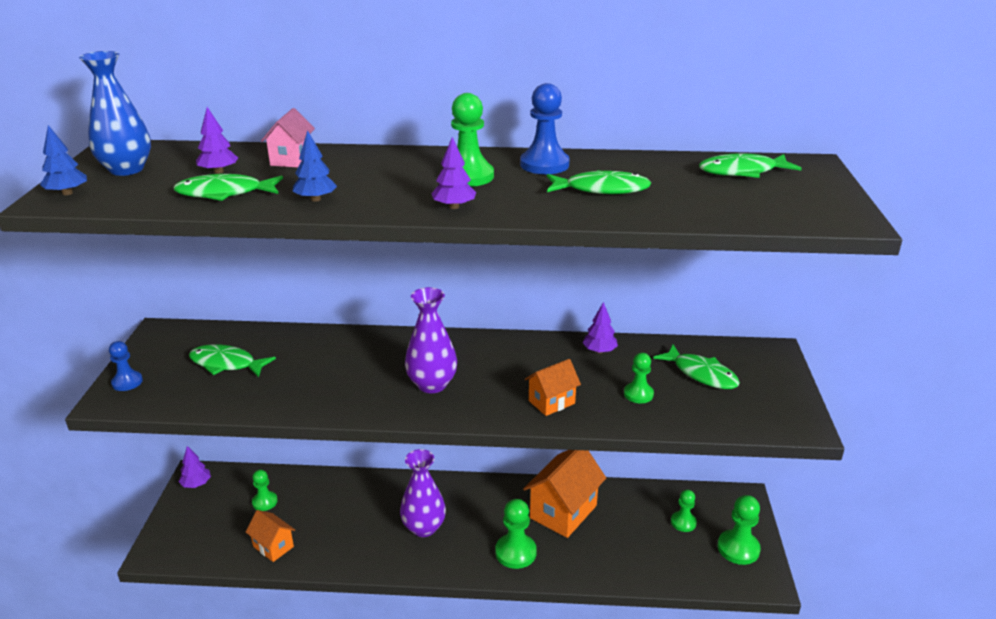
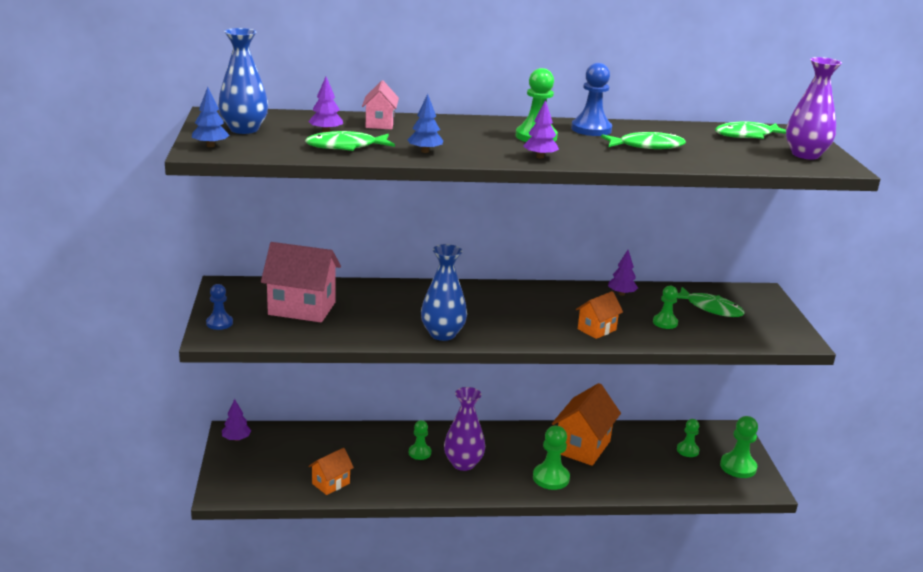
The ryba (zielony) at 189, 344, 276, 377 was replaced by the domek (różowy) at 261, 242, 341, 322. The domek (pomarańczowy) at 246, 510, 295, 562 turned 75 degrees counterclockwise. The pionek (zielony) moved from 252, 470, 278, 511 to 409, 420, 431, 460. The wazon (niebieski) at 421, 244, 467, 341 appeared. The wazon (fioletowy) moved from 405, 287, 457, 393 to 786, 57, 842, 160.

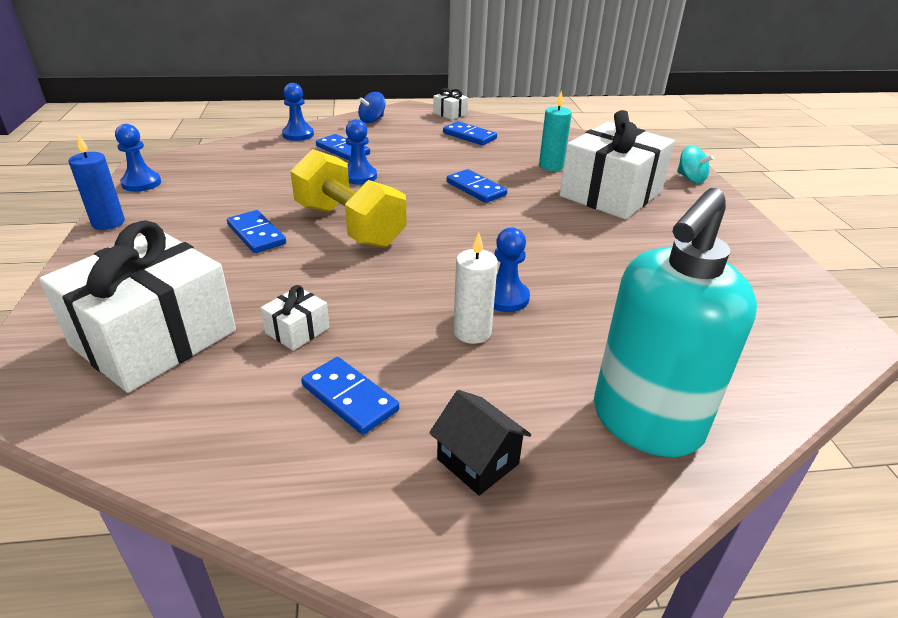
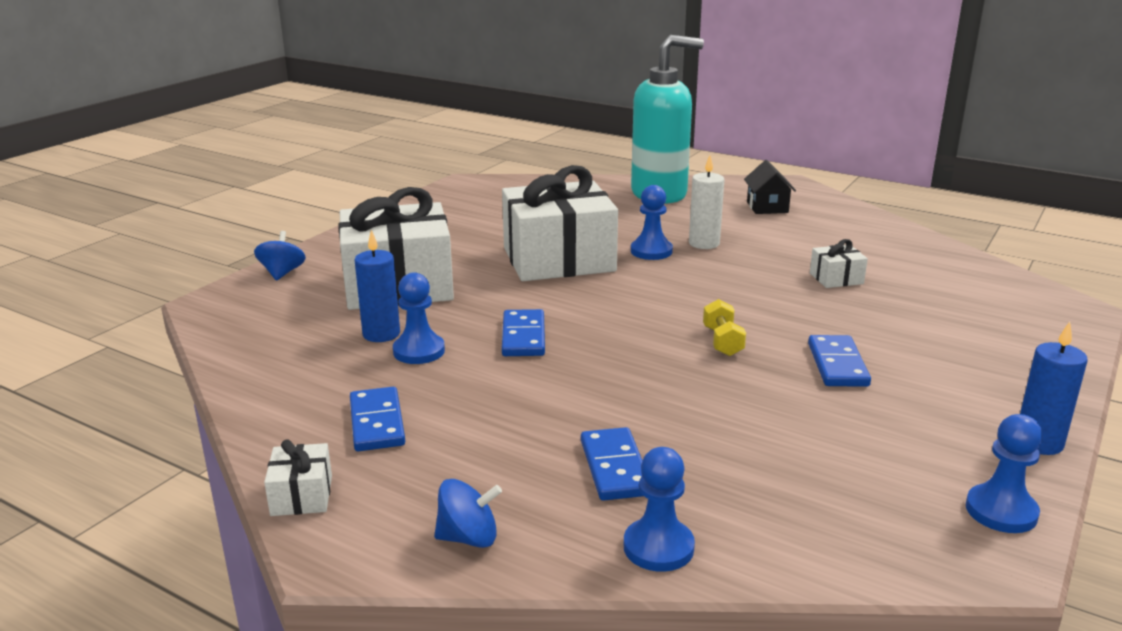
The bączek (turkusowy) at 677, 145, 714, 183 became the bączek (niebieski) at 254, 231, 306, 281. The świeca (turkusowy) at 539, 91, 572, 171 became the świeca (niebieski) at 354, 230, 400, 342. The pionek (niebieski) moved from 346, 119, 377, 184 to 393, 272, 445, 364. The prezent (biały) moved from 39, 220, 236, 393 to 502, 165, 618, 281. The hantel (żółty) at 290, 149, 407, 248 changed to 0.42 times the size. The kostka domina (niebieski) at 301, 357, 399, 435 disappeared.

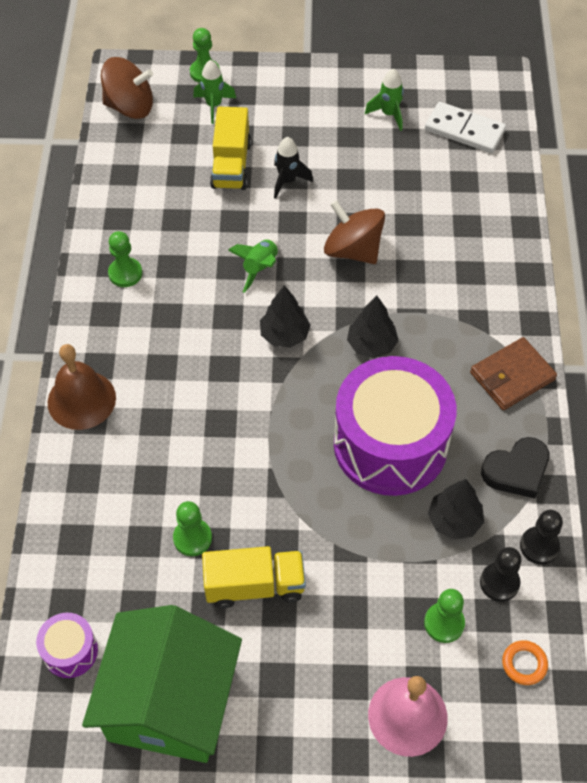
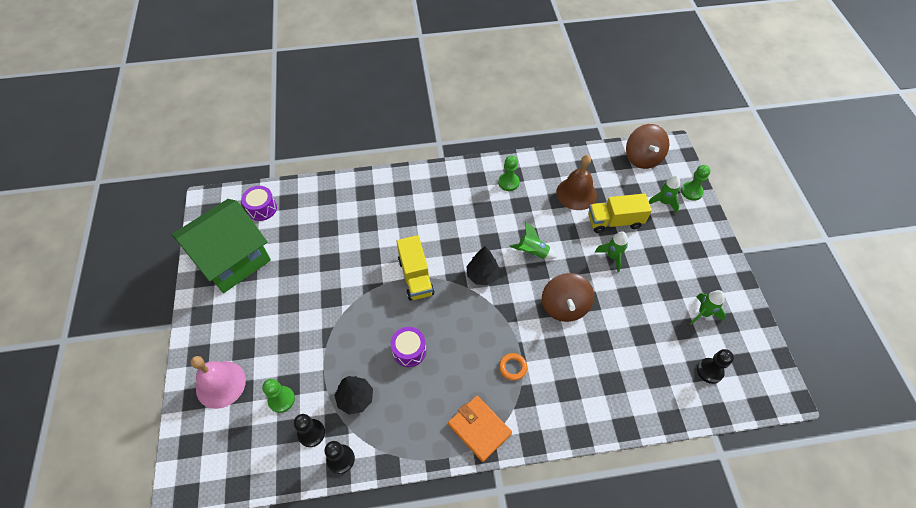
The domek (zielony) at 82, 605, 242, 763 turned 45 degrees counterclockwise. The bęben (fioletowy) at 334, 356, 456, 496 changed to 0.43 times the size. The ciężarówka (żółty) moved from 202, 546, 306, 608 to 397, 235, 435, 301. The portfel (brązowy) at 470, 337, 557, 410 became the portfel (pomarańczowy) at 448, 396, 512, 462. The pierścień (pomarańczowy) moved from 502, 640, 548, 685 to 499, 353, 527, 380. The bączek (brązowy) at 324, 200, 385, 264 turned 150 degrees clockwise. The dzwonek (brązowy) moved from 48, 344, 116, 430 to 556, 155, 597, 210. The rakieta (czarny) at 274, 137, 313, 199 became the rakieta (zielony) at 595, 231, 628, 273. The kostka domina (biały) at 425, 102, 506, 153 was replaced by the pionek (czarny) at 697, 349, 734, 384. The pionek (zielony) at 173, 501, 212, 556 disappeared. The drzewko (czarny) at 347, 296, 399, 358 disappeared. The serce (czarny) at 481, 437, 550, 499 disappeared.

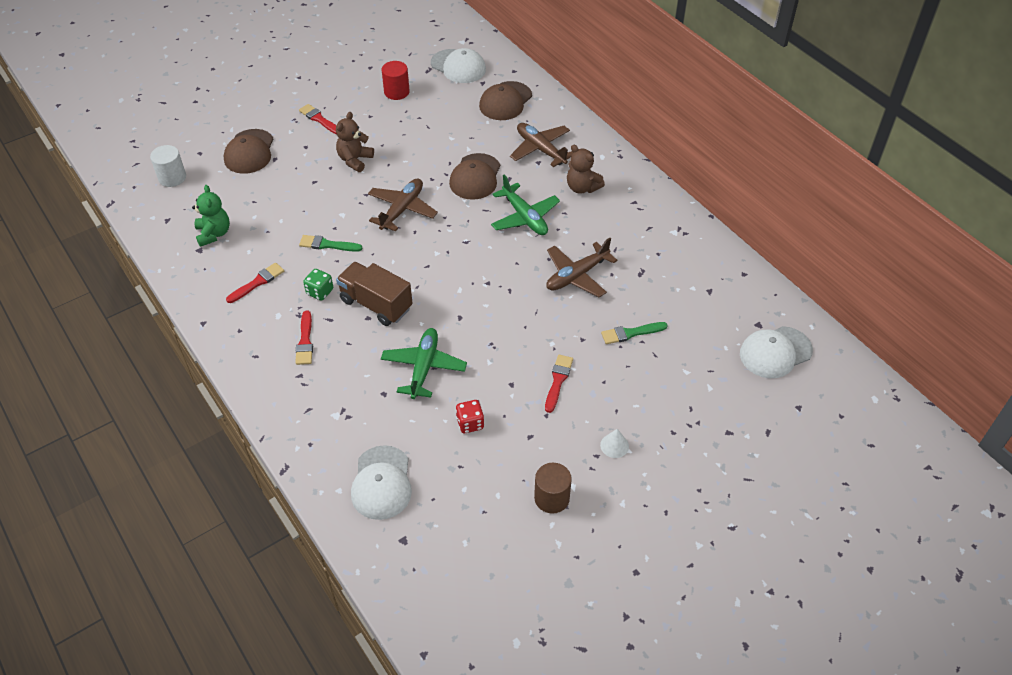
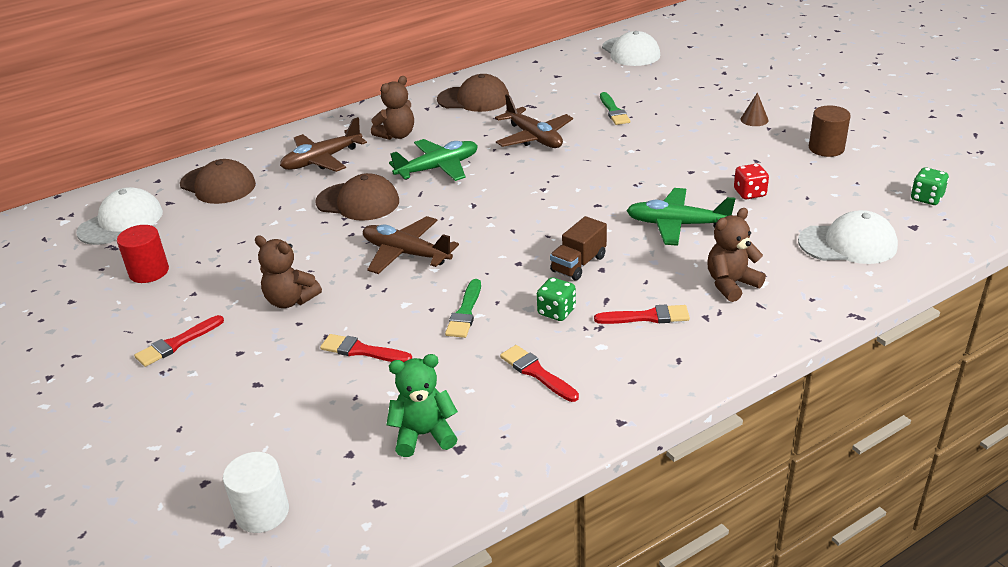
The pędzel (czerwony) moved from 545, 355, 573, 413 to 320, 334, 412, 362. The czapka (brązowy) moved from 224, 129, 273, 174 to 437, 74, 509, 112. The ciężarówka (brązowy) at 336, 262, 412, 326 changed to 0.66 times the size. The miś (brązowy) at 707, 208, 766, 302 appeared. The stożek (biały) at 600, 429, 629, 458 became the stożek (brązowy) at 740, 93, 769, 126. The kostka do gry (zielony) at 911, 167, 949, 205 appeared.

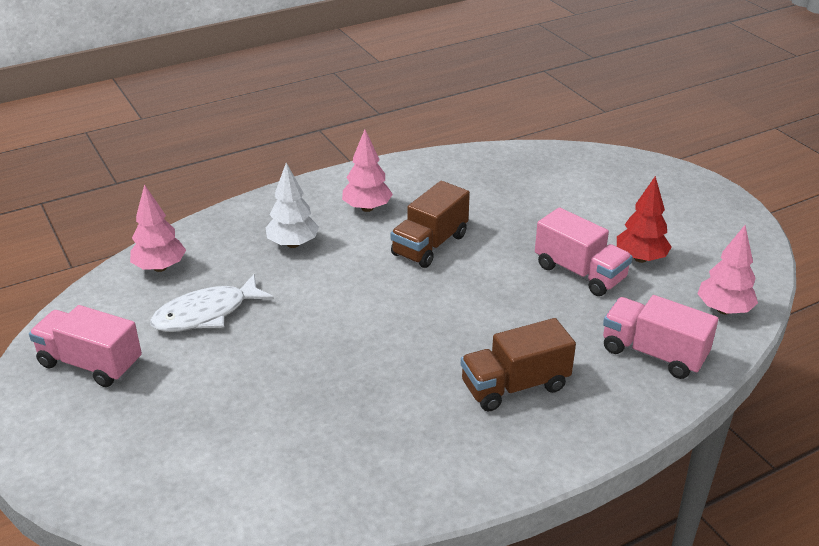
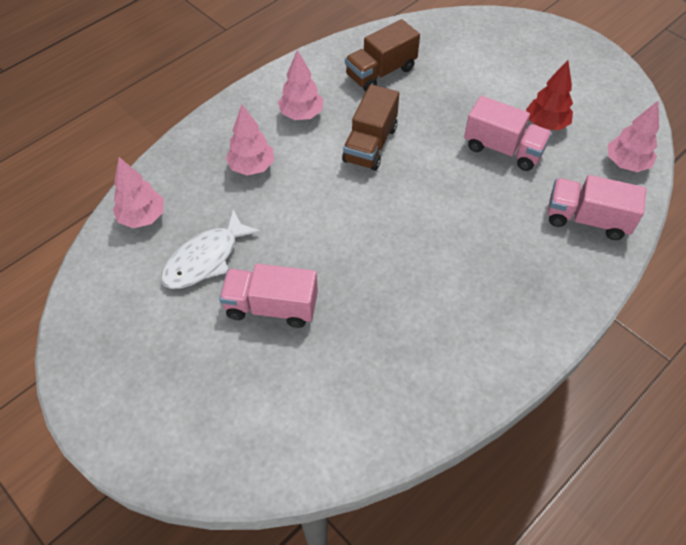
The ciężarówka (różowy) moved from 29, 305, 142, 387 to 219, 264, 318, 328. The drzewko (biały) at 266, 163, 319, 248 became the drzewko (różowy) at 226, 104, 274, 175. The ciężarówka (brązowy) moved from 461, 318, 576, 412 to 345, 19, 420, 91.

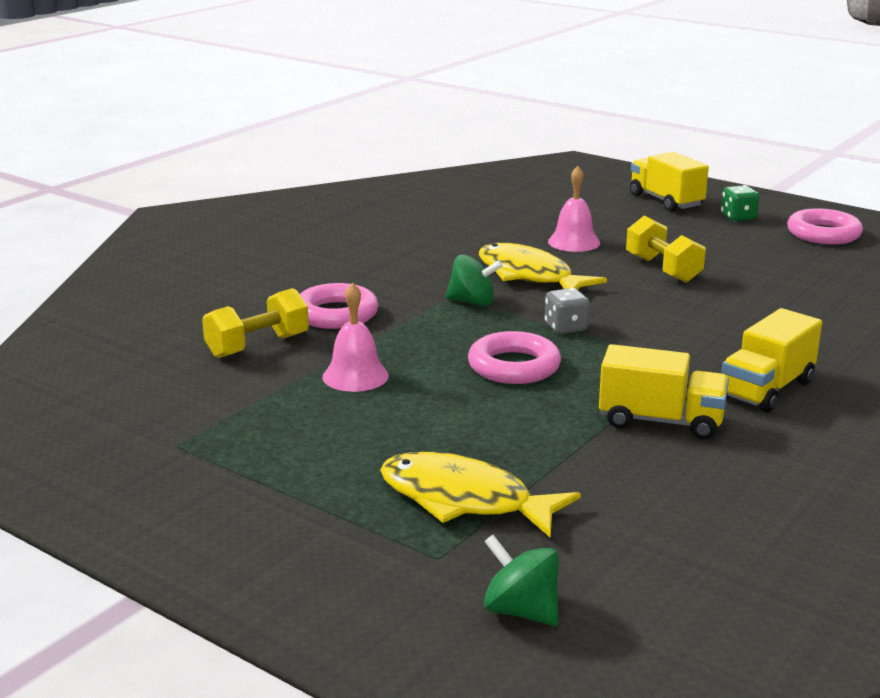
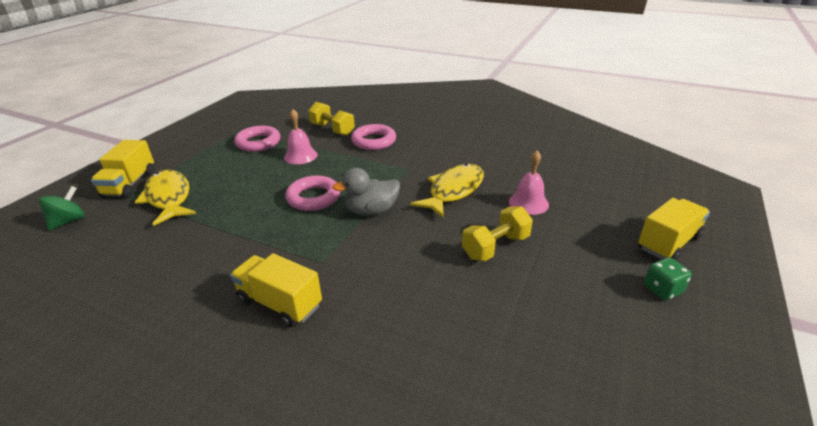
The ciężarówka (żółty) moved from 599, 344, 729, 439 to 91, 140, 155, 198. The ryba (żółty) at 380, 452, 581, 538 turned 45 degrees counterclockwise. The pierścień (różowy) moved from 787, 208, 863, 244 to 234, 126, 280, 152. The kostka do gry (szary) at 545, 288, 590, 334 was replaced by the kaczka (szary) at 332, 168, 400, 215. The bączek (zielony) at 445, 254, 503, 306 disappeared.

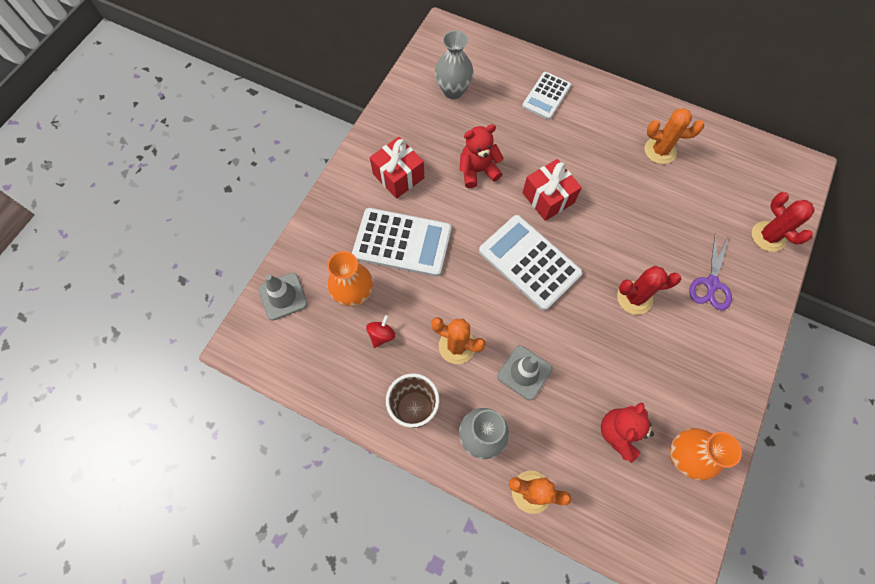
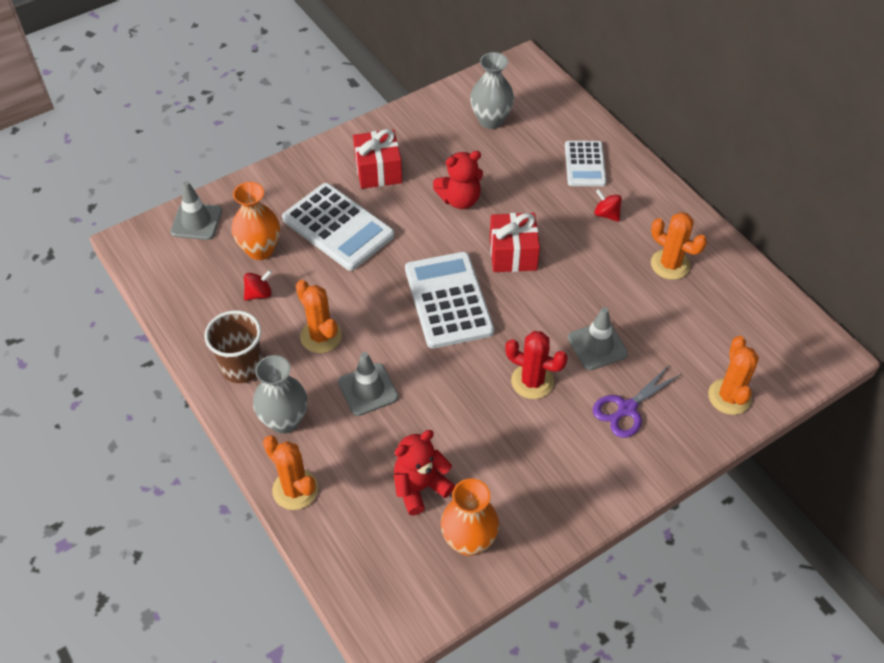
The miś (czerwony) at 459, 124, 504, 188 turned 150 degrees clockwise. The kalkulator (biały) at 522, 72, 571, 120 turned 60 degrees counterclockwise. The pachołek (szary) at 568, 307, 628, 370 appeared. The bączek (czerwony) at 594, 189, 622, 222 appeared. The kaktus (czerwony) at 752, 192, 815, 252 became the kaktus (pomarańczowy) at 708, 336, 759, 415.

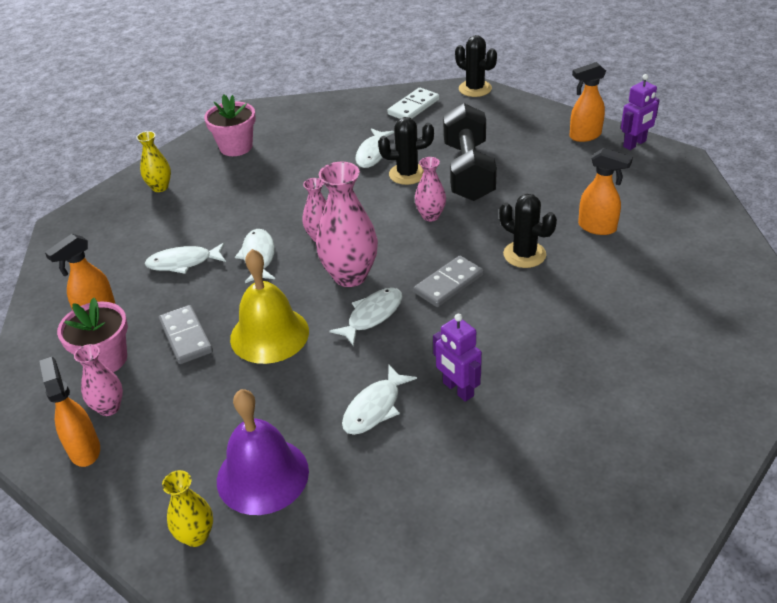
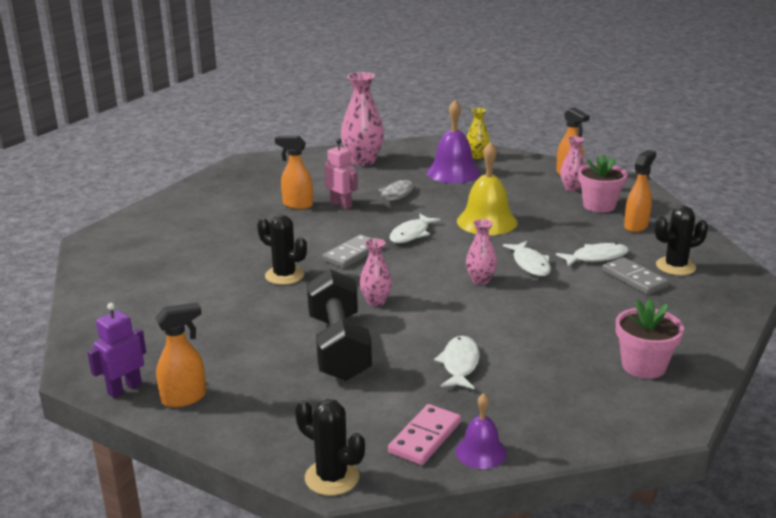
The spryskiwacz (pomarańczowy) moved from 578, 148, 633, 235 to 275, 136, 313, 209. The robot (fioletowy) at 433, 314, 482, 402 became the robot (różowy) at 324, 139, 358, 209. The wazon (różowy) moved from 316, 162, 378, 287 to 341, 72, 384, 166. The ryba (biały) at 342, 365, 417, 435 became the ryba (szary) at 370, 180, 414, 208. The kostka domina (biały) at 388, 88, 439, 119 became the kostka domina (różowy) at 388, 404, 461, 465. The dzwonek (fioletowy) at 455, 393, 507, 469 appeared. The kostka domina (szary) moved from 159, 305, 213, 364 to 602, 257, 669, 295. The kaktus (czarny) moved from 378, 117, 434, 185 to 655, 206, 708, 276. The wazon (żółty) at 136, 131, 171, 192 disappeared.

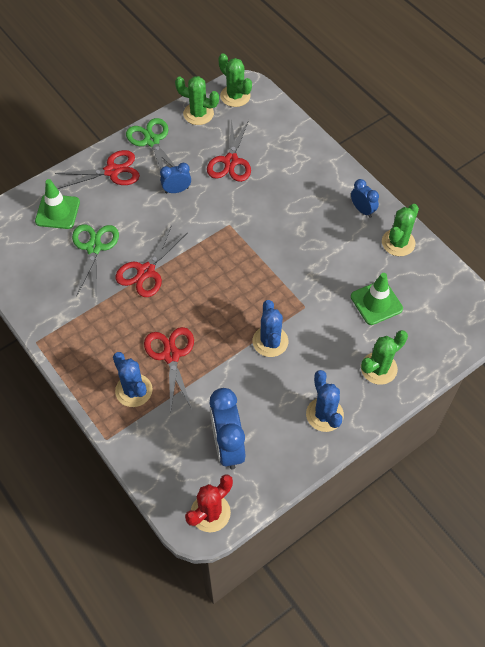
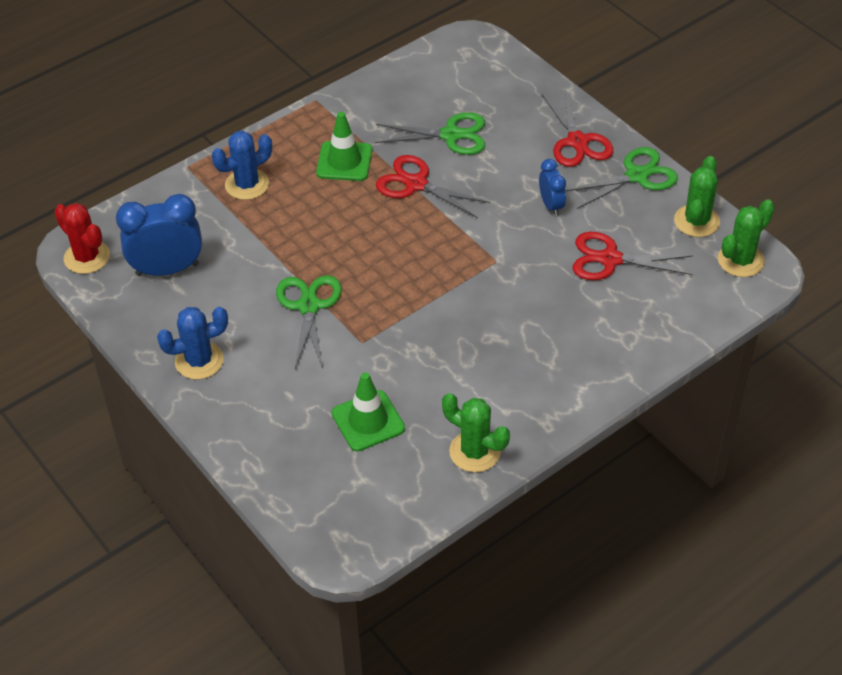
The kaktus (niebieski) at 253, 300, 288, 357 was replaced by the nożyczki (zielony) at 276, 275, 342, 368. The pachołek (zielony) moved from 35, 179, 80, 229 to 316, 112, 372, 181. The nożyczki (czerwony) at 144, 327, 194, 414 disappeared. The budzik (niebieski) at 351, 179, 379, 218 disappeared. The kaktus (zielony) at 361, 330, 408, 385 disappeared.

